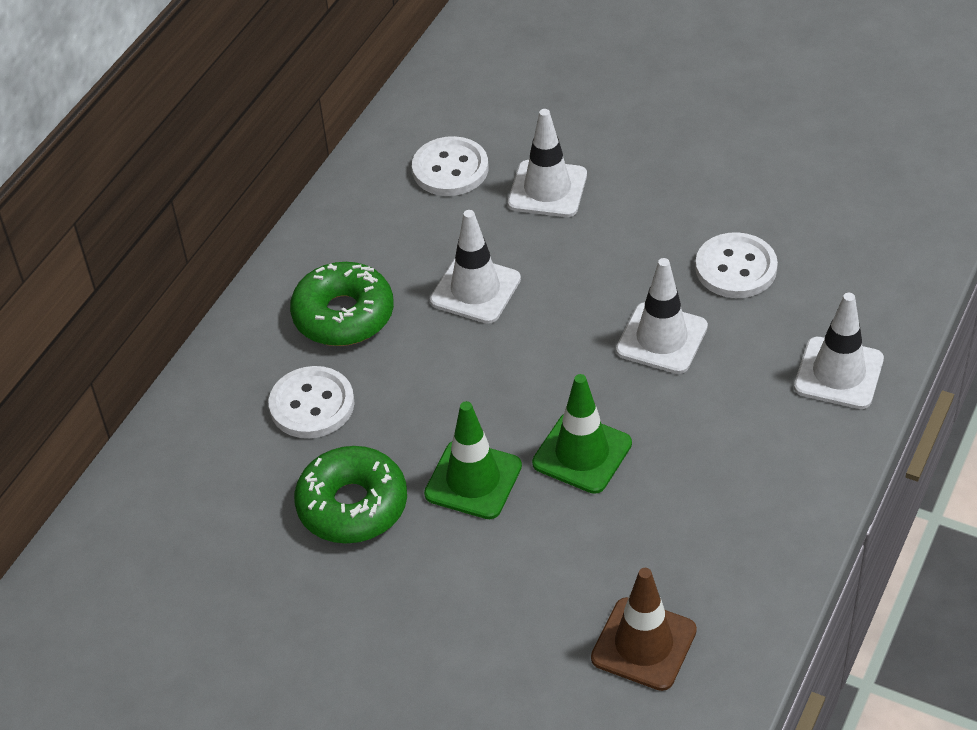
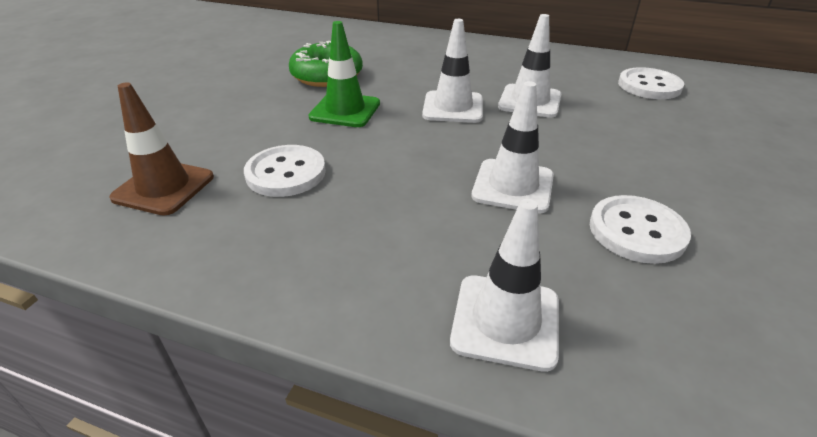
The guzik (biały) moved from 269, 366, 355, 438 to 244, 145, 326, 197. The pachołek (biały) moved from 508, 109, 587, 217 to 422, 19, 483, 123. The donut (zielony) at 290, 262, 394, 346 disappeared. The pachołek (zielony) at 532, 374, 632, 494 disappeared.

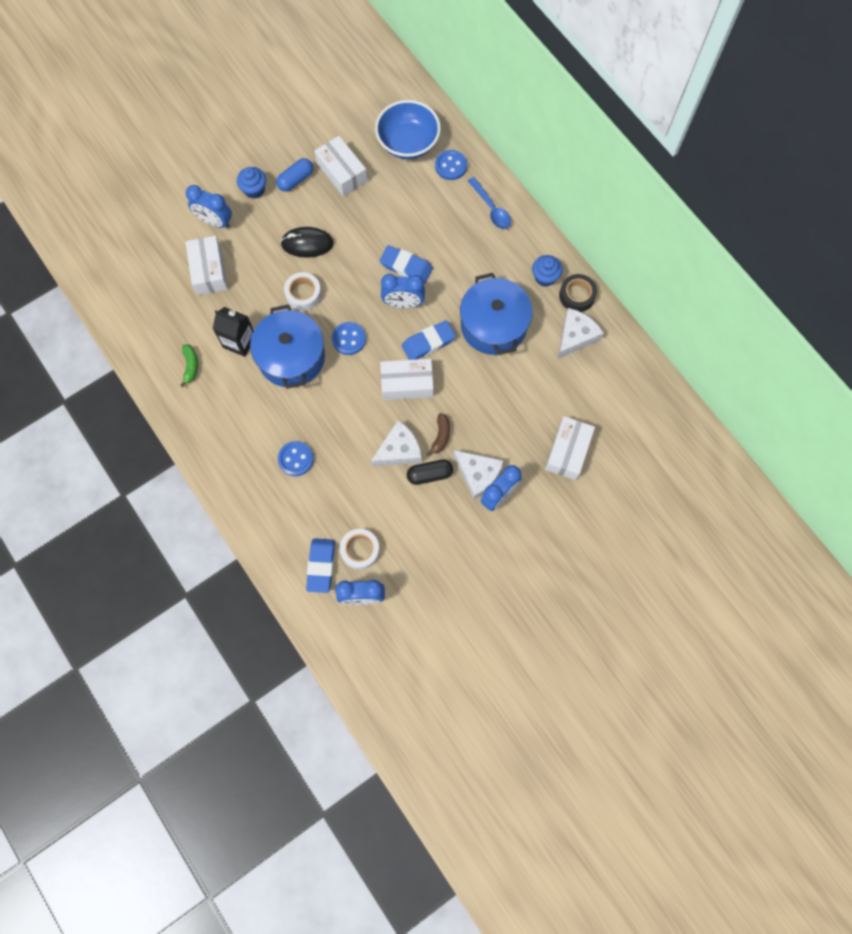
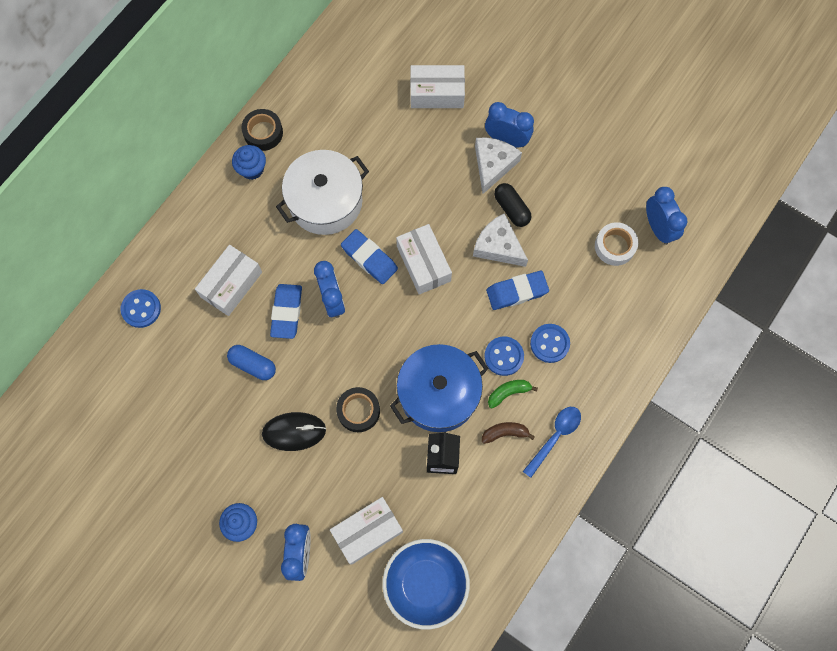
The pudełko (biały) moved from 315, 136, 367, 197 to 195, 245, 262, 316. The kapsułka (niebieski) moved from 276, 158, 313, 192 to 227, 345, 276, 380. The myszka (czarny) at 280, 227, 334, 258 turned 75 degrees counterclockwise. The garnek (niebieski) at 460, 273, 533, 355 became the garnek (biały) at 276, 150, 369, 235. The taśma klejąca (biały) at 284, 272, 322, 310 became the taśma klejąca (czarny) at 336, 387, 380, 432. The miska (niebieski) moved from 375, 100, 441, 159 to 382, 539, 470, 630. The banan (brązowy) moved from 427, 413, 450, 456 to 482, 422, 535, 444. The guzik (niebieski) moved from 332, 322, 366, 355 to 484, 336, 524, 376. The gumka do mazania (niebieski) moved from 306, 538, 335, 593 to 486, 271, 549, 310. The banan (zielony) moved from 180, 344, 198, 387 to 488, 380, 538, 409. The łyżka (niebieski) moved from 468, 177, 511, 229 to 523, 407, 581, 478. The ser (biały) at 558, 308, 604, 359 disappeared.

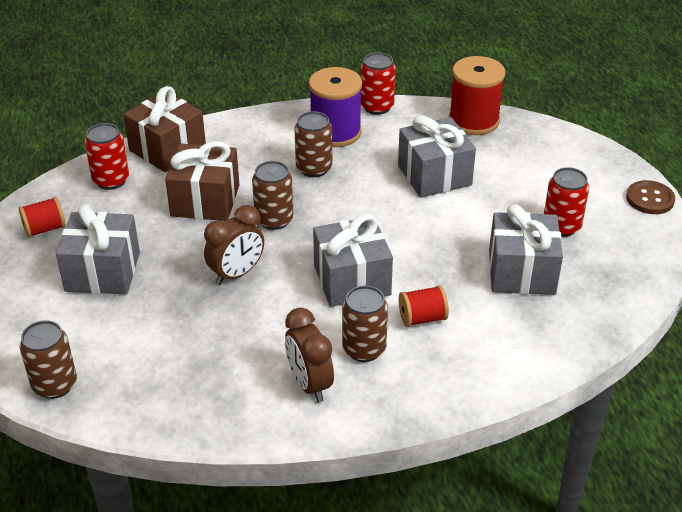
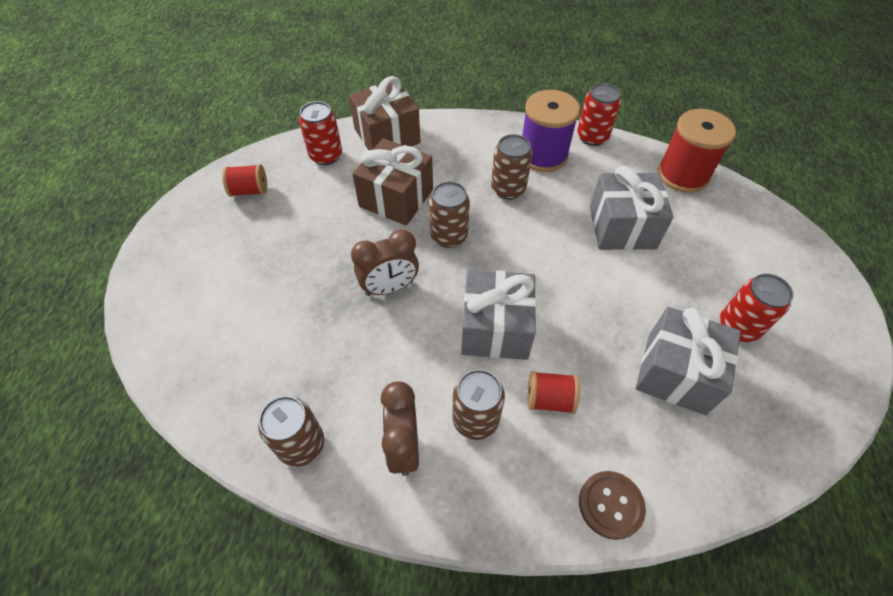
The puszka (brązowy) moved from 20, 320, 77, 399 to 258, 396, 324, 467. The guzik (brązowy) moved from 626, 180, 675, 214 to 579, 471, 646, 540. The prezent (szary) at 56, 204, 140, 294 disappeared.

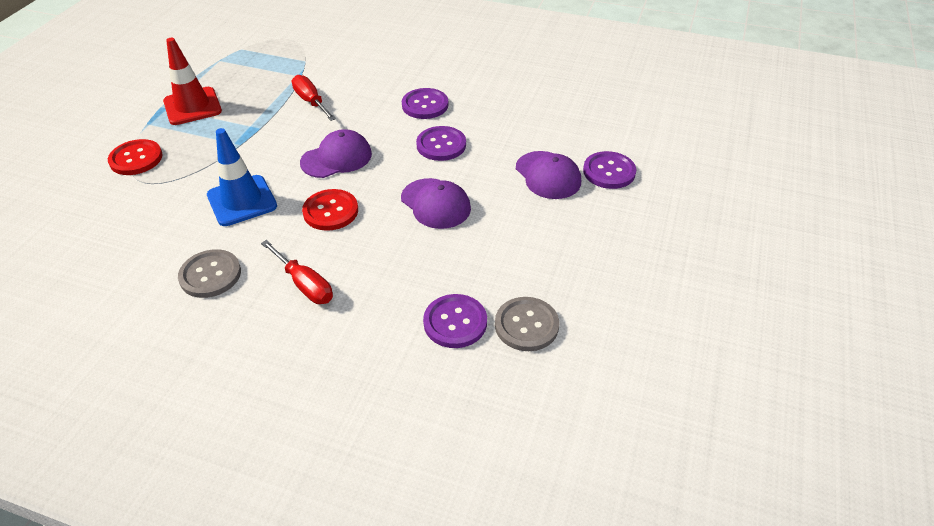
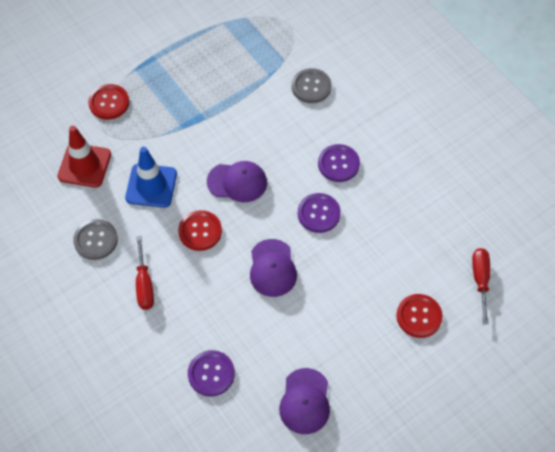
The pachołek (czerwony) moved from 163, 38, 222, 125 to 57, 126, 111, 188. The czapka (fioletowy) moved from 516, 151, 581, 199 to 279, 368, 330, 434. The guzik (szary) moved from 495, 297, 559, 351 to 292, 68, 332, 103. The guzik (fioletowy) at 583, 151, 636, 189 became the guzik (czerwony) at 396, 294, 443, 338. The śrubokręt (czerwony) moved from 292, 75, 336, 121 to 472, 248, 490, 324.

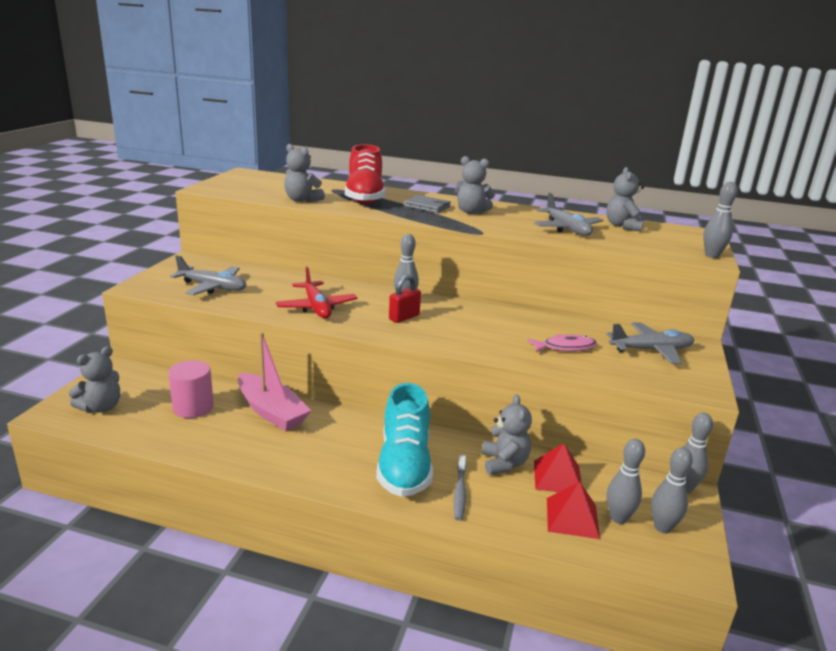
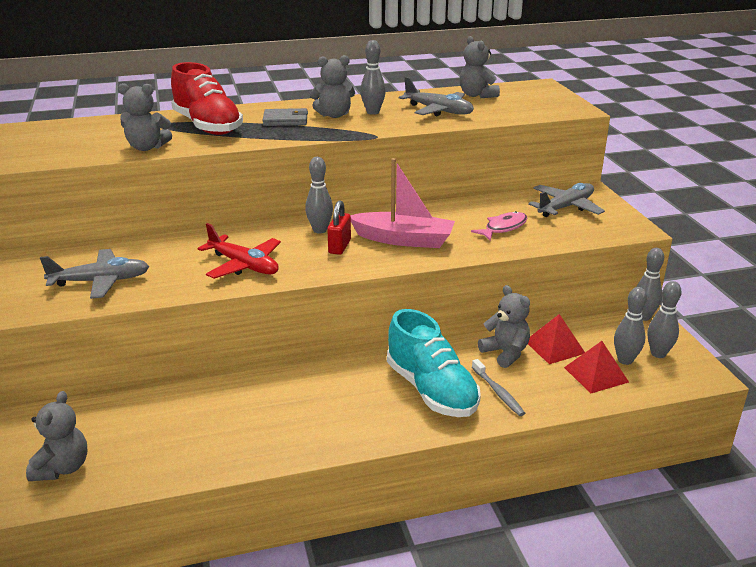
The łódka (różowy) moved from 238, 332, 312, 431 to 350, 158, 455, 248. The kręgiel (szary) moved from 703, 182, 738, 258 to 360, 40, 386, 115. The walec (różowy) at 168, 360, 214, 418 disappeared.

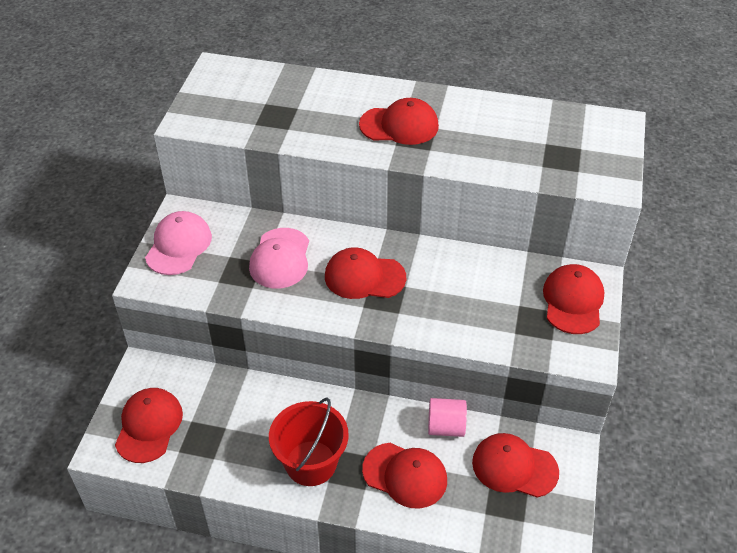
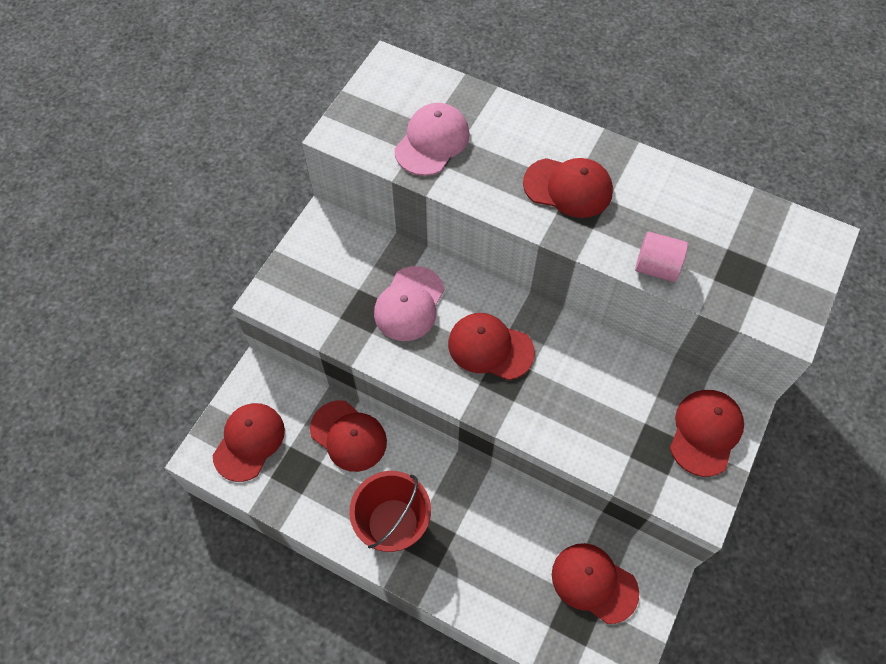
The czapka (czerwony) moved from 362, 443, 447, 509 to 310, 400, 387, 472. The czapka (różowy) moved from 145, 211, 212, 275 to 394, 103, 470, 176. The walec (różowy) moved from 428, 398, 467, 437 to 635, 231, 688, 282.

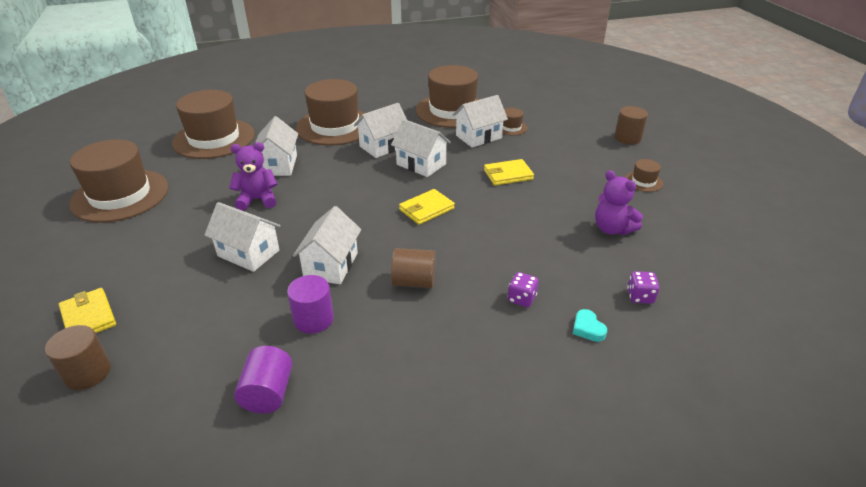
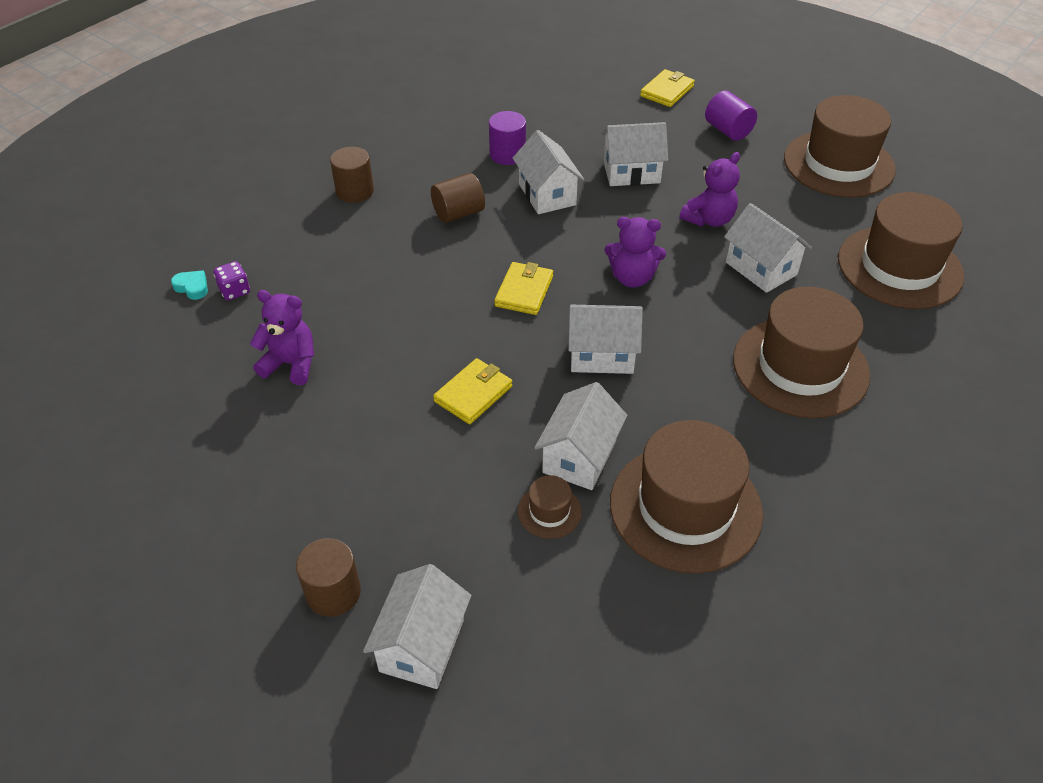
The serce (turkusowy) moved from 573, 309, 607, 342 to 171, 270, 208, 300. The walec (brązowy) moved from 45, 325, 111, 390 to 330, 147, 374, 203. The domek (biały) moved from 354, 103, 407, 158 to 363, 564, 471, 689. The miś (fioletowy) at 605, 217, 666, 288 appeared. The portfel (żółty) at 59, 288, 116, 333 turned 75 degrees counterclockwise. The walec (fioletowy) moved from 234, 346, 293, 414 to 705, 91, 757, 141. The kostka do gry (fioletowy) at 508, 272, 539, 307 disappeared. The kapelusz (brązowy) at 625, 159, 663, 192 disappeared.

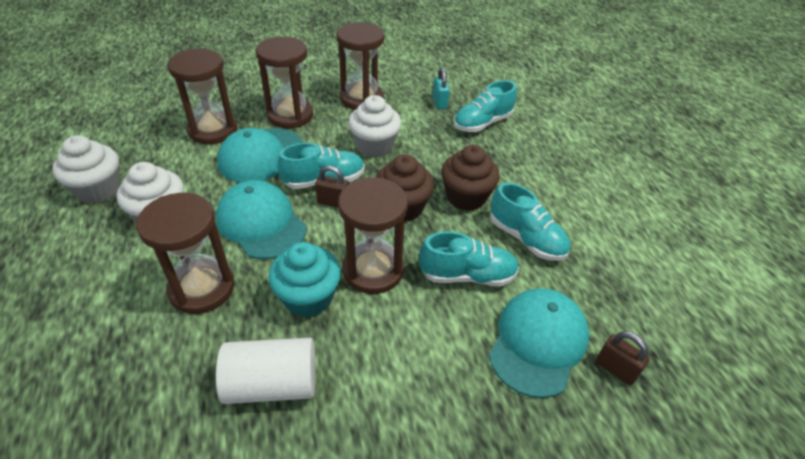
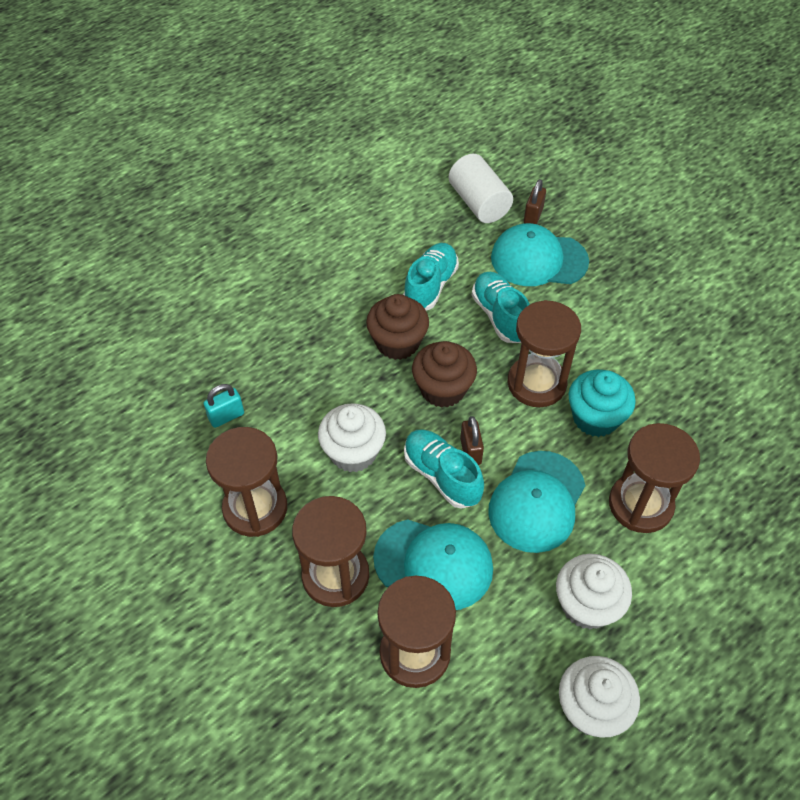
The walec (biały) moved from 216, 338, 315, 404 to 449, 154, 513, 223. The but (turkusowy) at 454, 80, 517, 132 disappeared.

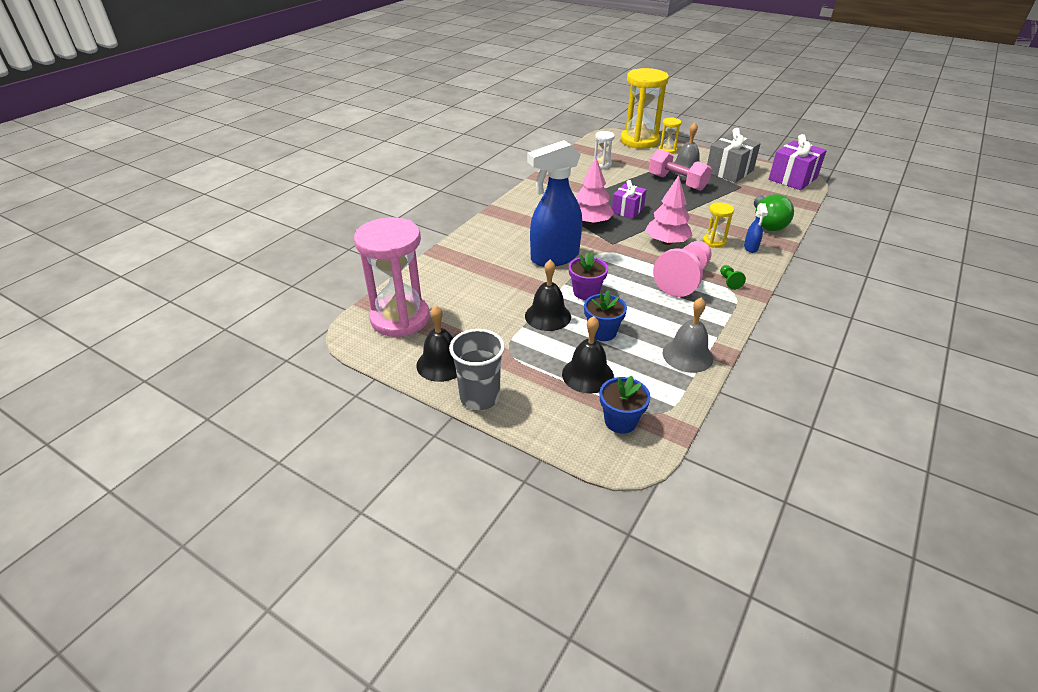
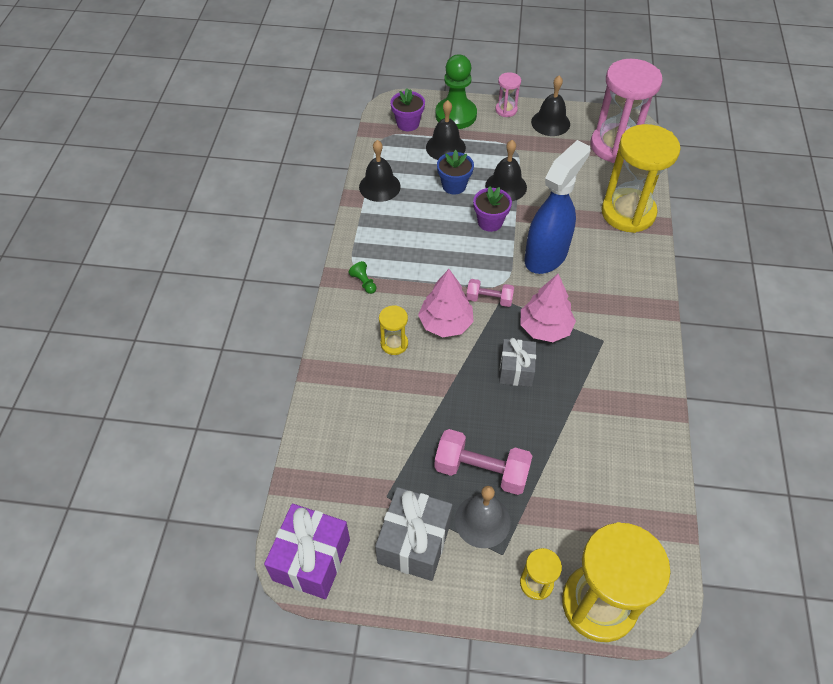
The dzwonek (szary) at 662, 297, 713, 373 became the dzwonek (czarny) at 359, 140, 401, 202. The doniczka (niebieski) at 600, 376, 650, 434 became the doniczka (fioletowy) at 391, 88, 425, 131. The pionek (zielony) at 435, 54, 477, 129 appeared. The hantel (różowy) at 466, 279, 514, 307 appeared. The szklanka (szary) at 449, 329, 505, 410 was replaced by the klepsydra (różowy) at 495, 72, 521, 117. The prezent (fioletowy) at 612, 180, 647, 219 became the prezent (szary) at 499, 338, 536, 387. The klepsydra (żółty) at 601, 124, 681, 233 appeared. The klepsydra (biały) at 593, 131, 615, 169 disappeared. The pionek (różowy) at 653, 241, 712, 297 disappeared. The spryskiwacz (niebieski) at 744, 203, 768, 253 disappeared. The żarówka (zielony) at 754, 194, 794, 231 disappeared.

